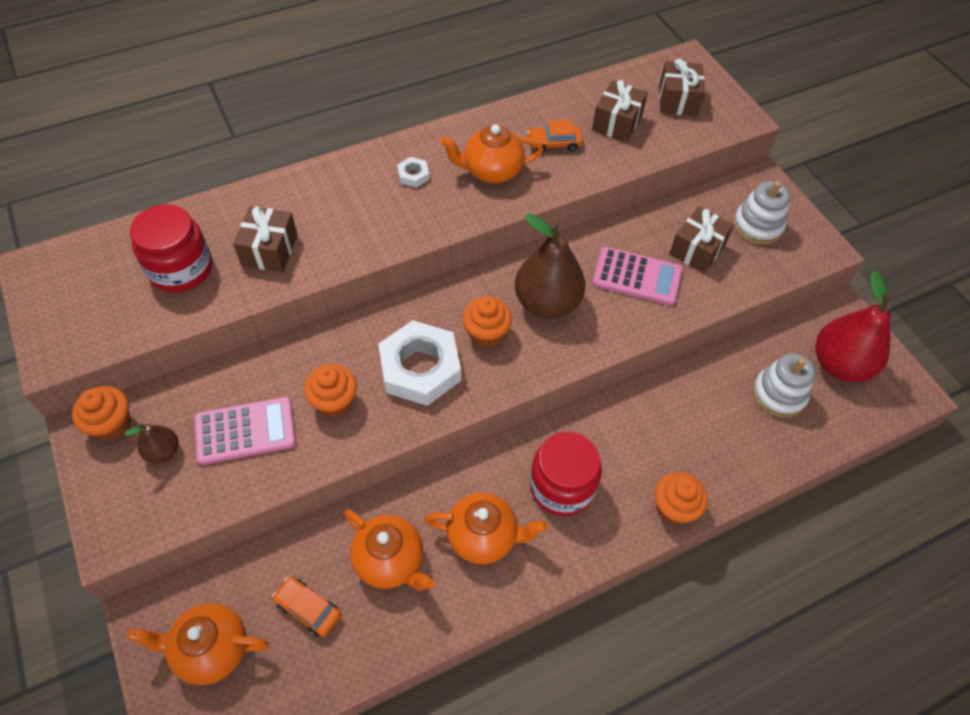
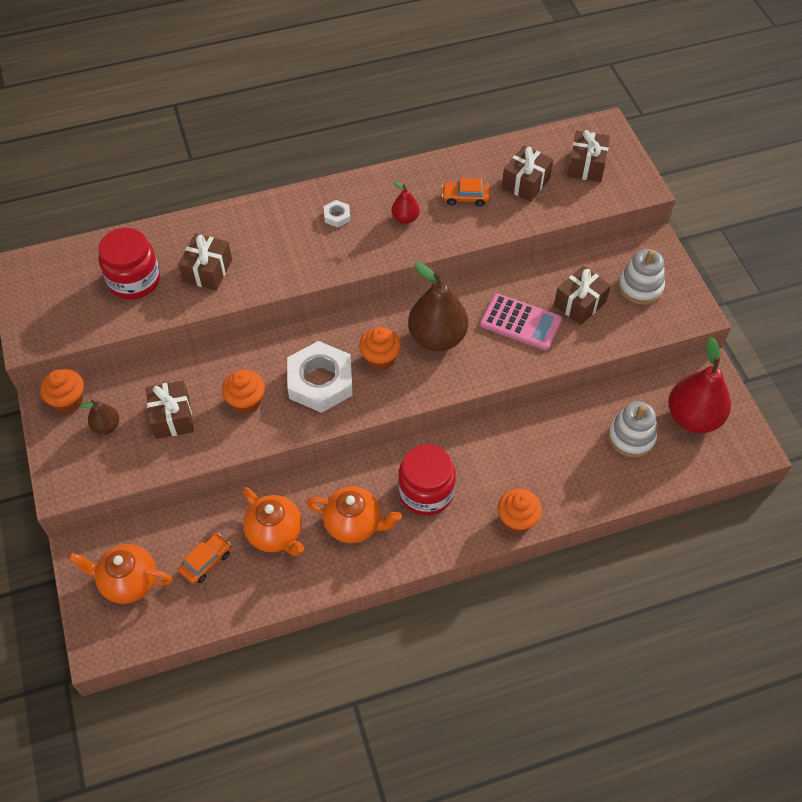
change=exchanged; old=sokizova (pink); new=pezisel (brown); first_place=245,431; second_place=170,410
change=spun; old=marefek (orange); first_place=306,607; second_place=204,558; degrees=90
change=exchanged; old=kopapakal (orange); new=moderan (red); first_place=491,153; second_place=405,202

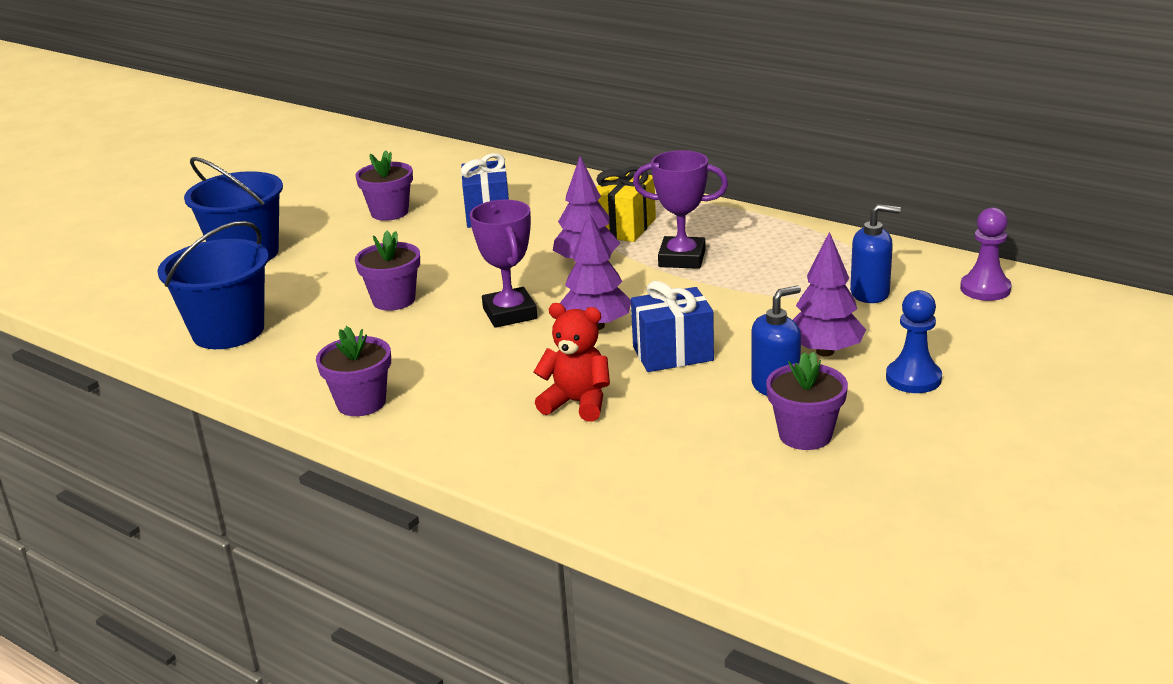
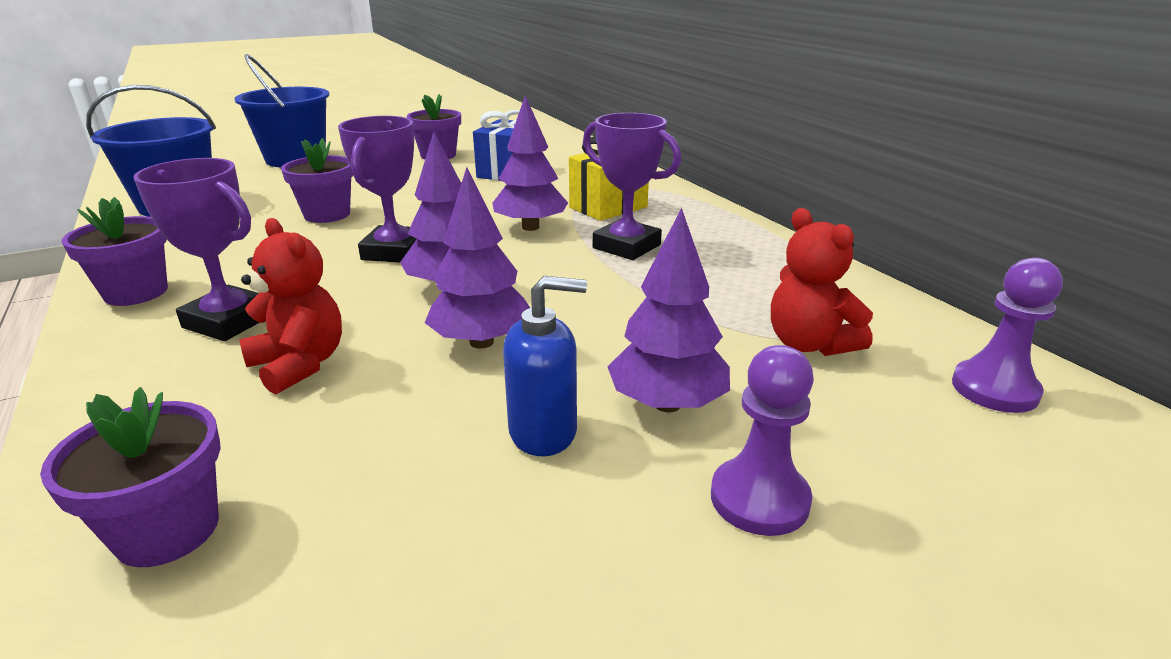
change=relocated; old=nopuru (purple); first_place=807,401; second_place=130,477
change=appeared; new=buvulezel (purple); second_place=196,249
change=exchanged; old=pezisel (blue); new=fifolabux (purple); first_place=672,326; second_place=477,258
change=colour; old=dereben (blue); new=dereben (purple); first_place=914,341; second_place=762,440
change=exchanged; old=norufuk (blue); new=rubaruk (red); first_place=875,253; second_place=822,282

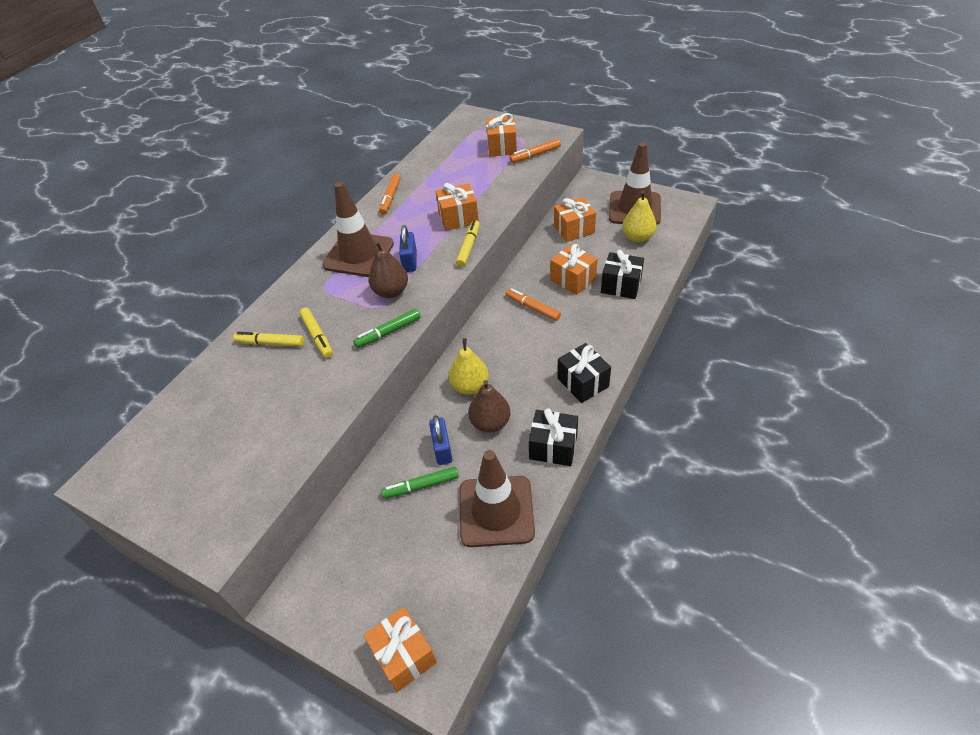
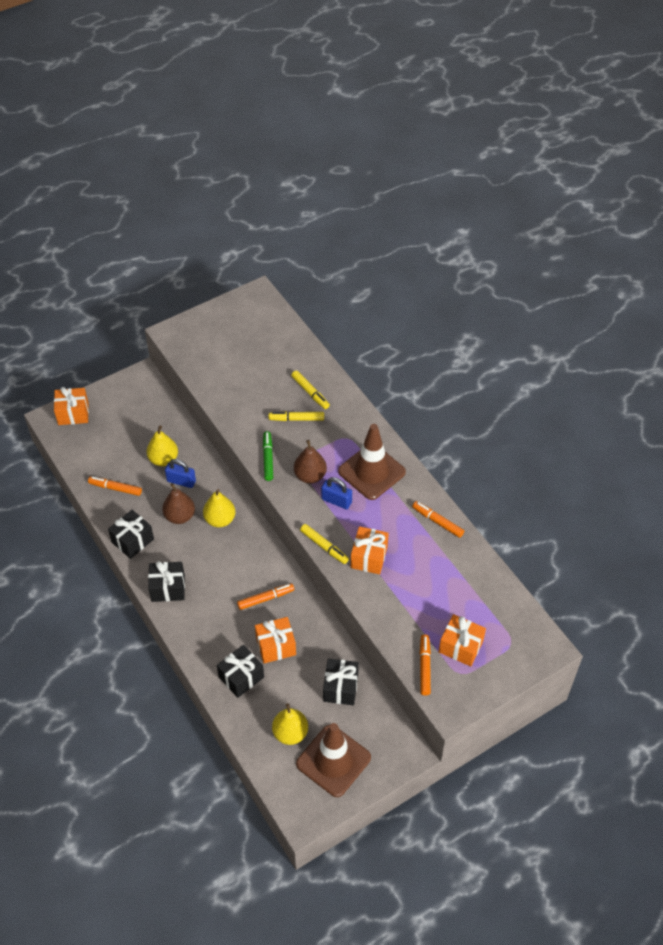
change=exchanged; old=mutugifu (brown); new=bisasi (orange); first_place=497,498; second_place=115,486
change=exchanged; old=bisasi (green); new=moderan (yellow); first_place=420,483; second_place=162,445
change=spun; old=bisasi (yellow); first_place=268,339; second_place=310,389; degrees=105
change=colour; old=pezisel (orange); new=pezisel (black); first_place=575,219; second_place=341,681

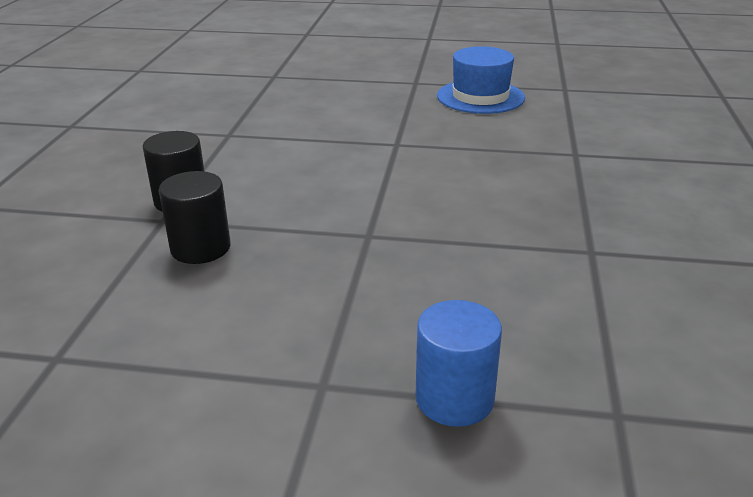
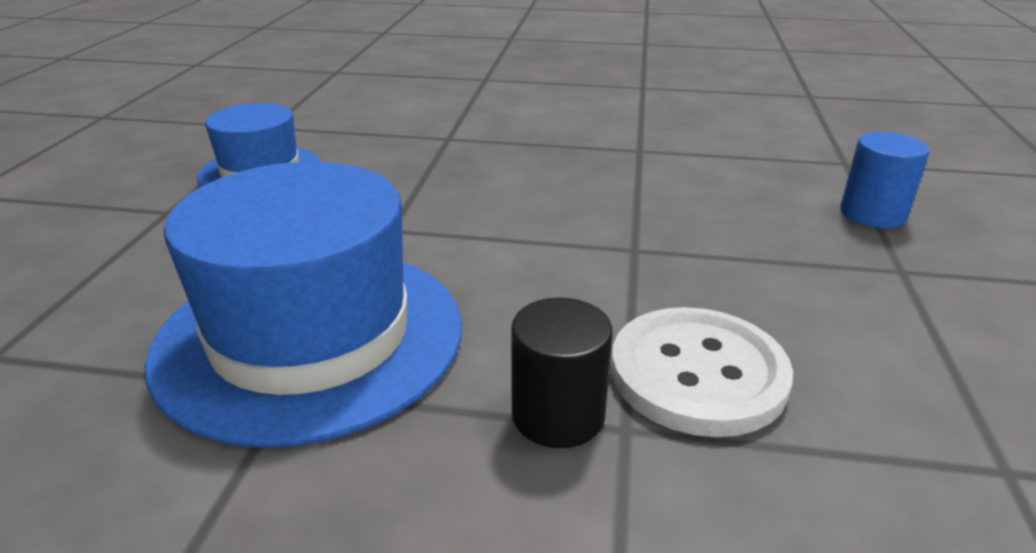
change=appeared; new=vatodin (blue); second_place=303,304
change=exchanged; old=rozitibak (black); new=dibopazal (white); first_place=195,217; second_place=702,372

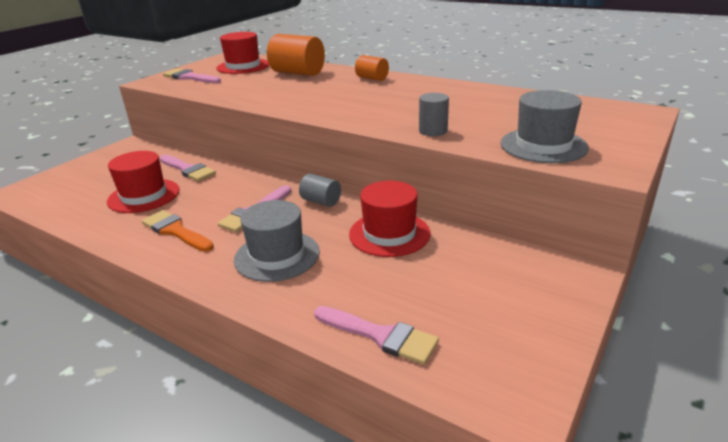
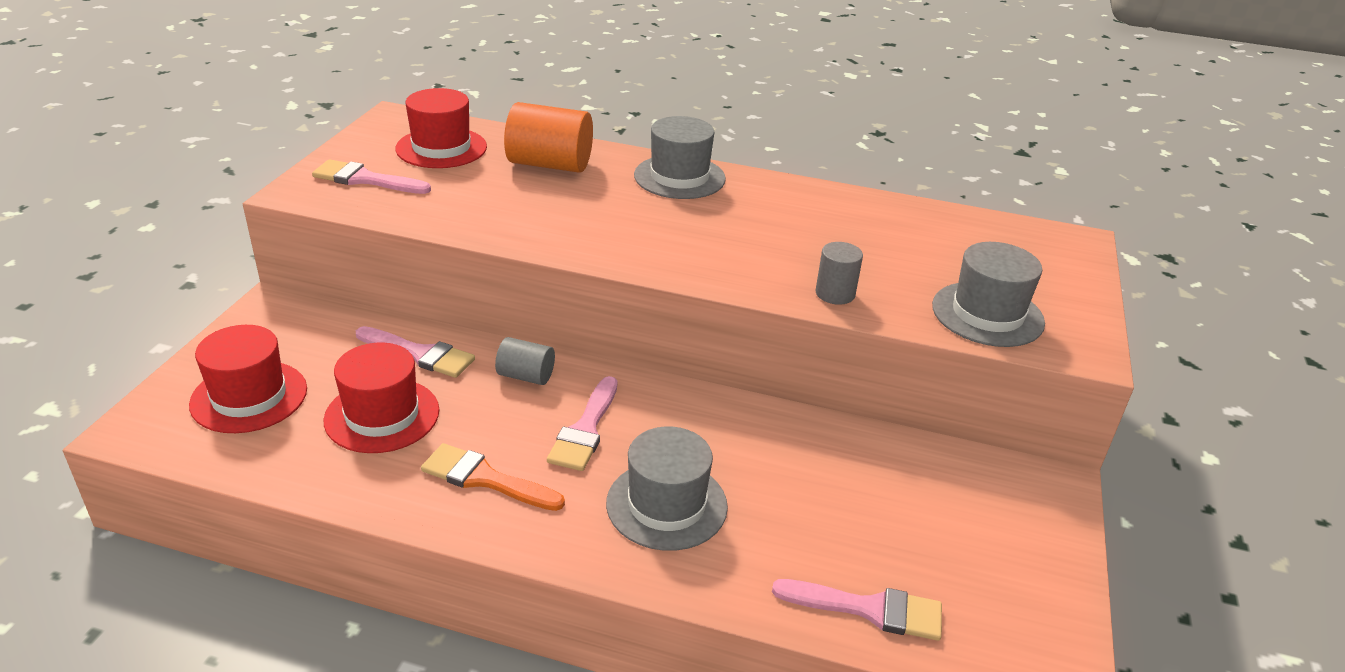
change=relocated; old=vatodin (red); first_place=390,219; second_place=248,379
change=relocated; old=rozitibak (grey); first_place=320,190; second_place=525,361
change=exchanged; old=rozitibak (orange); new=vatodin (grey); first_place=372,68; second_place=680,157

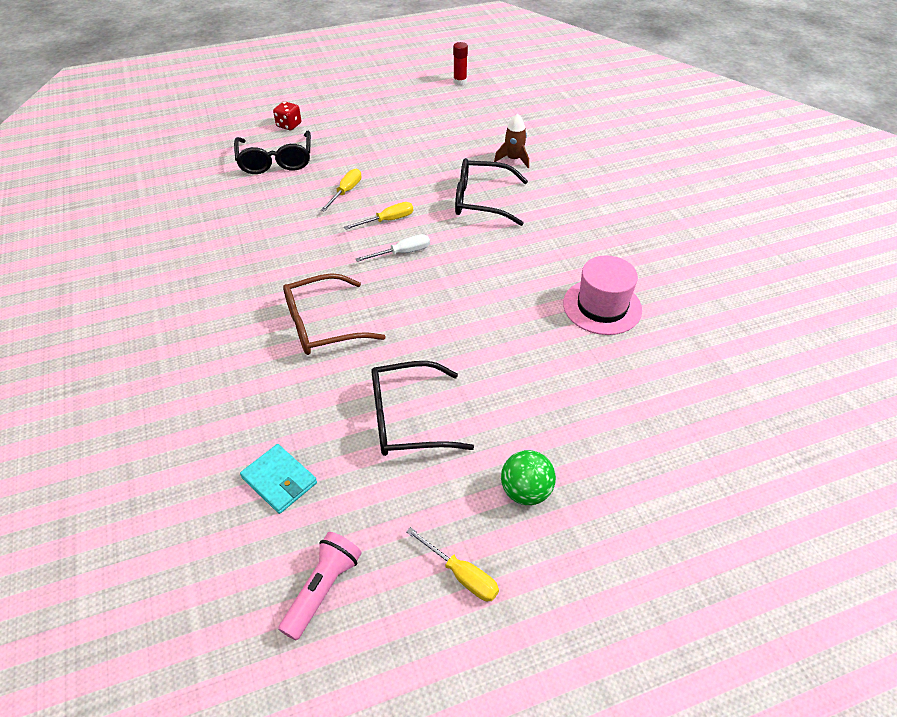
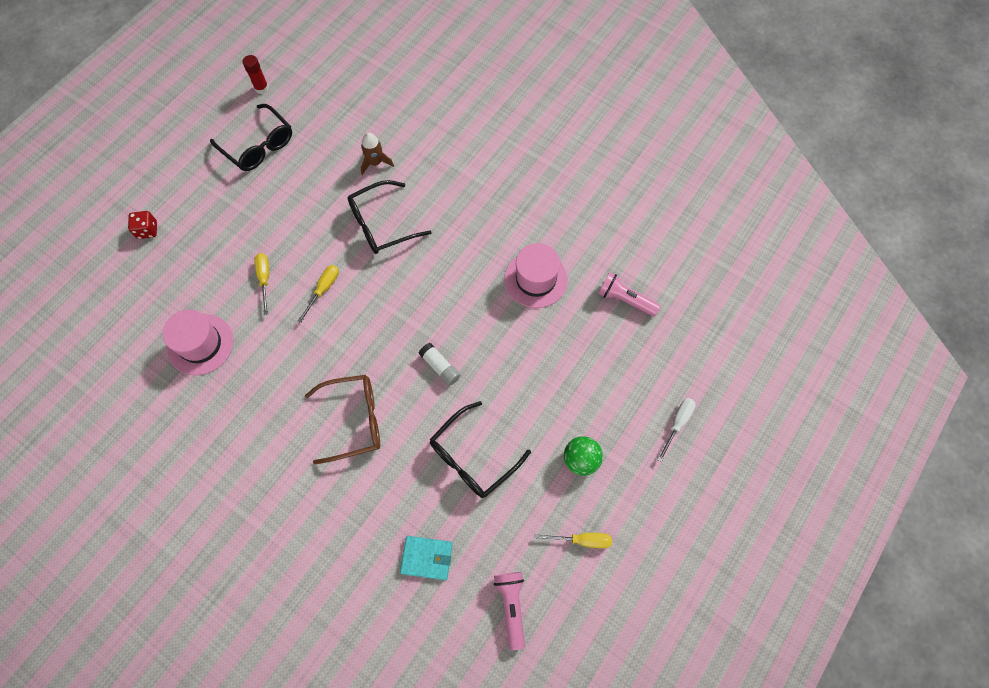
change=appeared; new=vatodin (pink); second_place=198,342
change=relocated; old=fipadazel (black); first_place=272,152; second_place=251,137
change=spun; old=fipadazel (brown); first_place=334,314; second_place=342,420; degrees=-135
change=appeared; new=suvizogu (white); second_place=439,364
change=appeared; new=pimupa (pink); second_place=629,294
change=relocated; old=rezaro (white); first_place=393,248; second_place=676,430

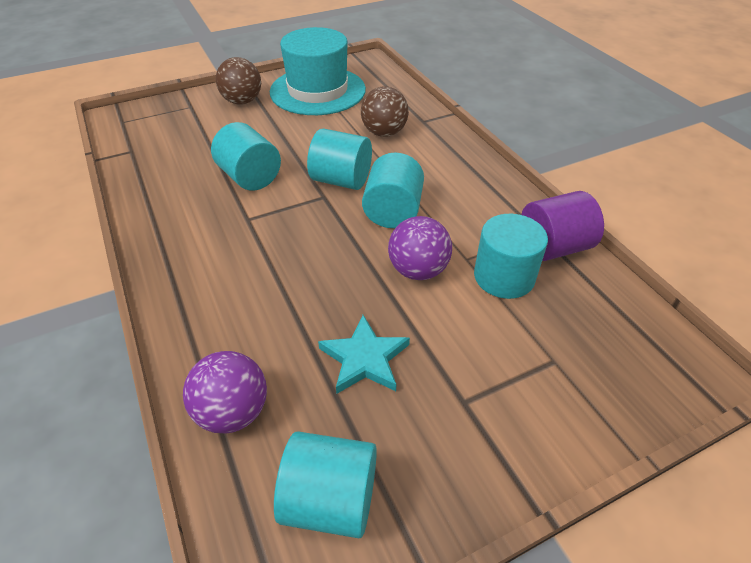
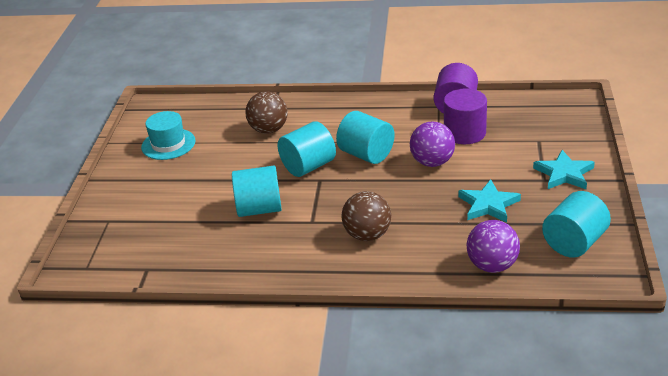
change=size; old=vatodin (turquoise); first_place=318,71; second_place=168,135; factor=0.57
change=relocated; old=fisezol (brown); first_place=238,81; second_place=366,216
change=colour; old=rozitibak (turquoise); new=rozitibak (purple); first_place=511,256; second_place=465,116
change=appeared; new=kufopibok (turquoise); second_place=564,169

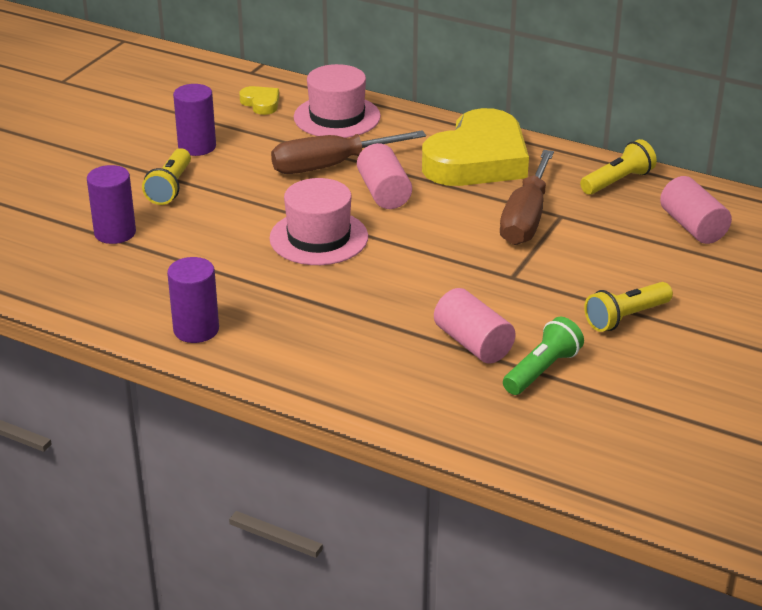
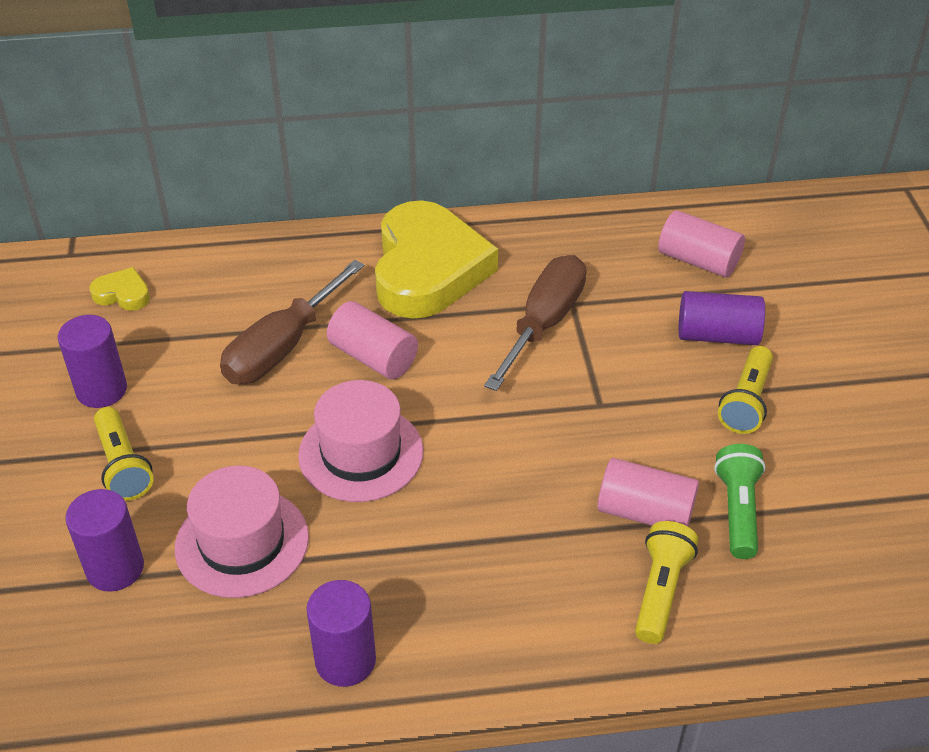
change=relocated; old=vatodin (pink); first_place=337,101; second_place=242,532
change=spun; old=rezaro (brown); first_place=527,197; second_place=535,323; degrees=-135
change=relocated; old=pimupa (yellow); first_place=618,167; second_place=666,582
change=appeared; new=rozitibak (purple); second_place=722,318

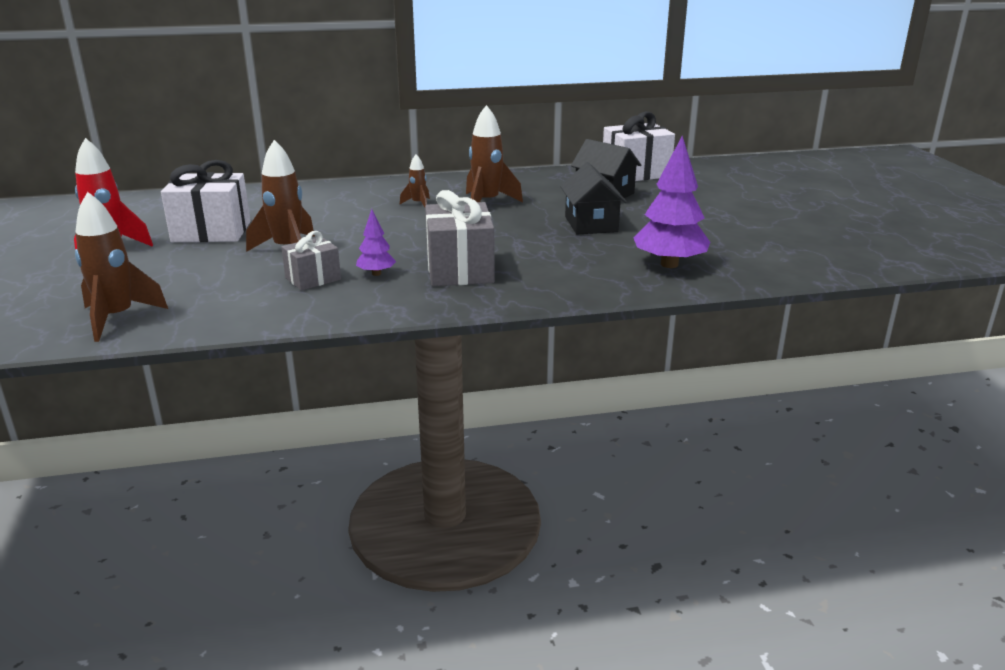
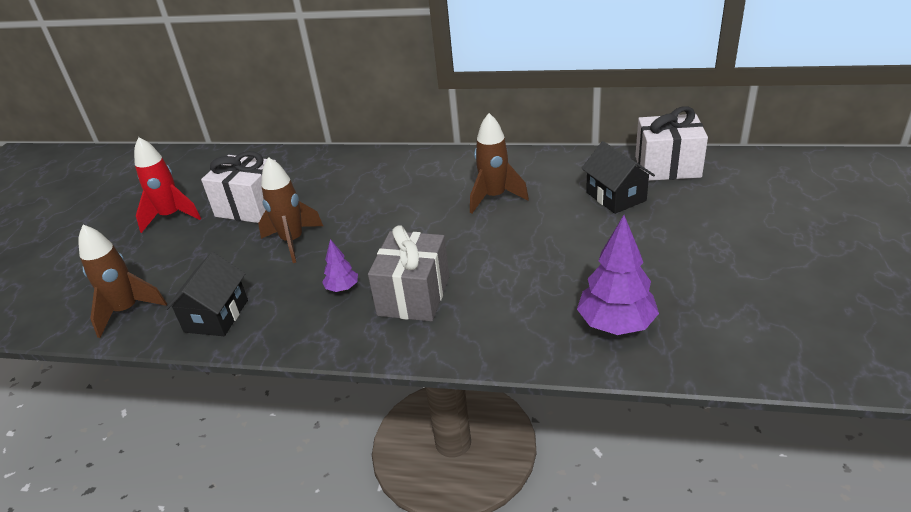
change=relocated; old=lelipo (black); first_place=593,198; second_place=206,294
change=missing; old=pezisel (grey); first_place=311,260
change=missing; old=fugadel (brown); first_place=415,180

